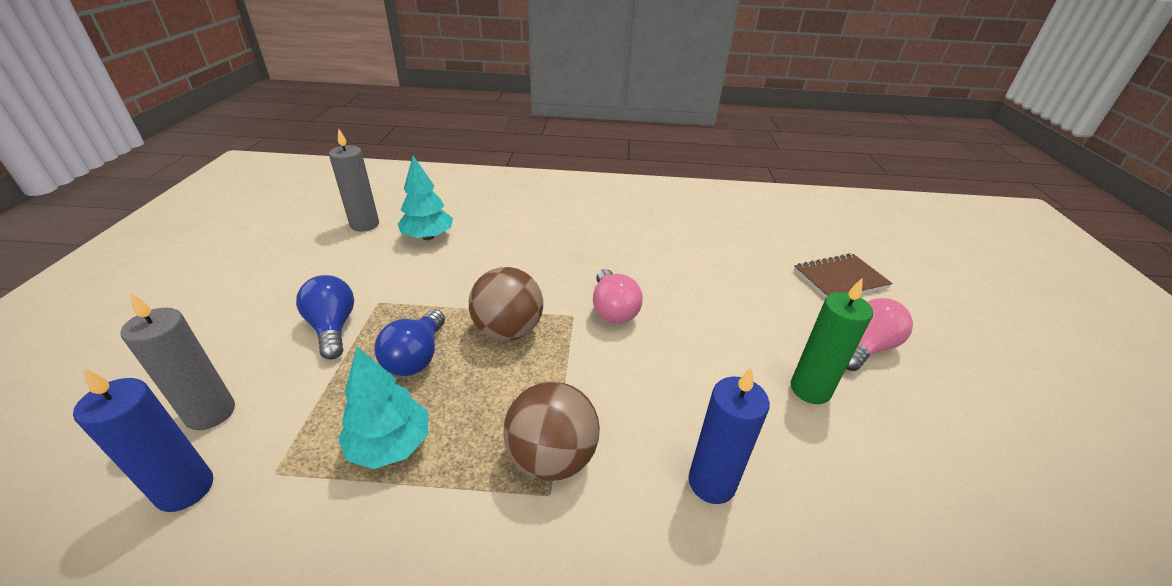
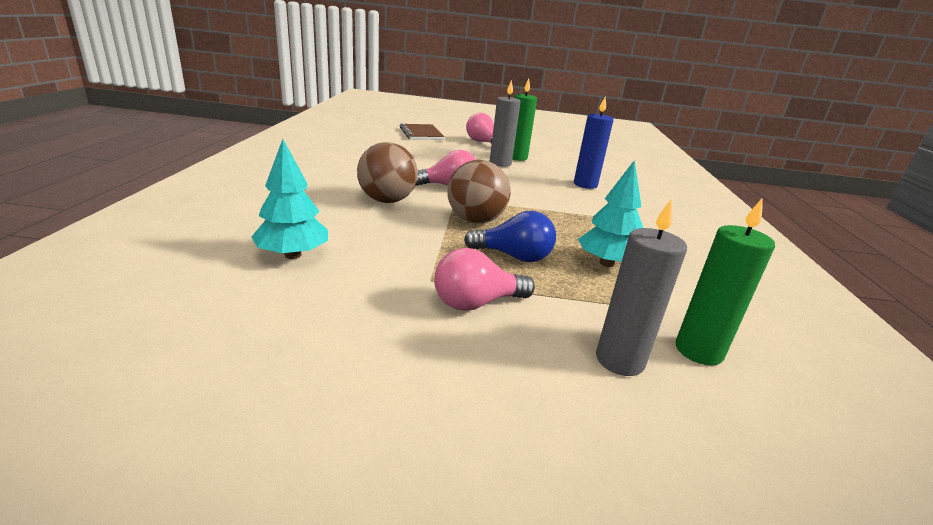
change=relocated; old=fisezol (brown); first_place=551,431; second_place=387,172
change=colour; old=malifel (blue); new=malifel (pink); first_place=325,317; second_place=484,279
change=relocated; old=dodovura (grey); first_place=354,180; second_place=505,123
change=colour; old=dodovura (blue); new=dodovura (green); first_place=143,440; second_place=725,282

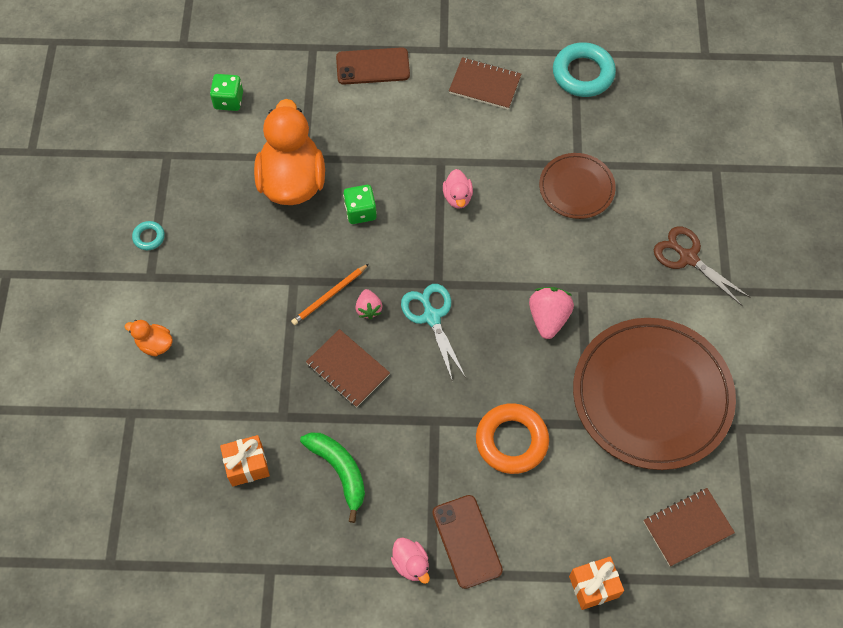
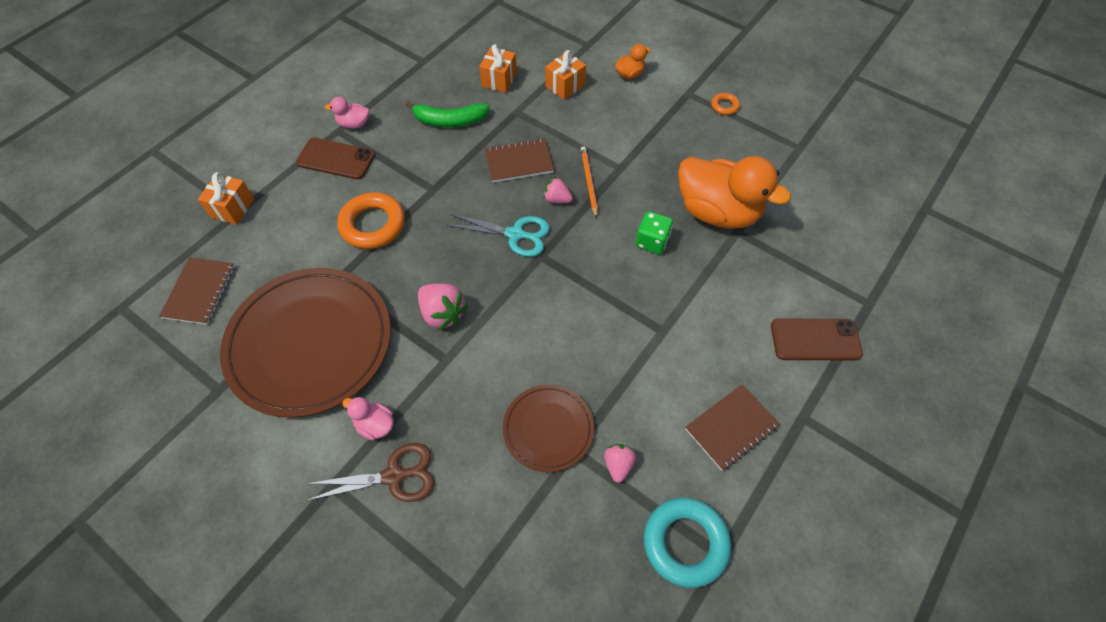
change=relocated; old=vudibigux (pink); first_place=458,189; second_place=368,418
change=appeared; new=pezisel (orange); second_place=565,75
change=appeared; new=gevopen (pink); second_place=620,463
change=colour; old=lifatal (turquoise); new=lifatal (orange); first_place=148,235; second_place=725,104
change=spun; old=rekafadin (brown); first_place=373,66; second_place=817,339; degrees=60
change=missing; old=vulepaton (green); first_place=226,92

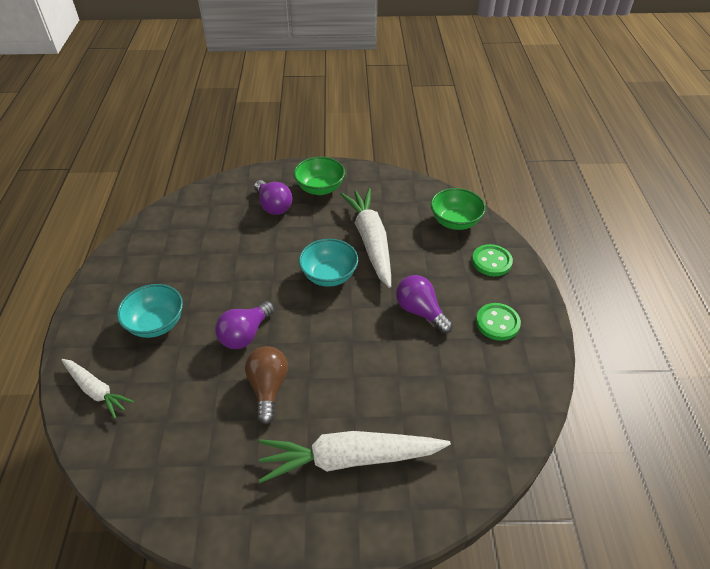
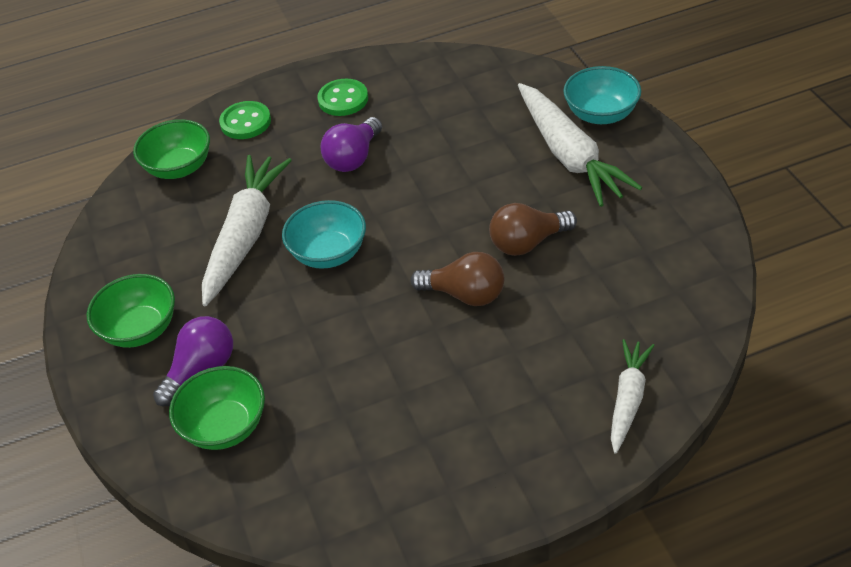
change=appeared; new=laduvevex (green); second_place=217,408
change=spun; old=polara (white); first_place=365,238; second_place=247,230; degrees=135
change=colour; old=malifel (purple); new=malifel (brown); first_place=244,325; second_place=457,279
change=relocated; old=laduvevex (turquoise); first_place=150,311; second_place=602,95

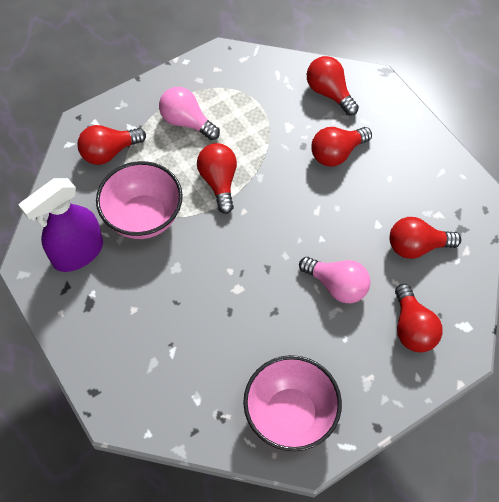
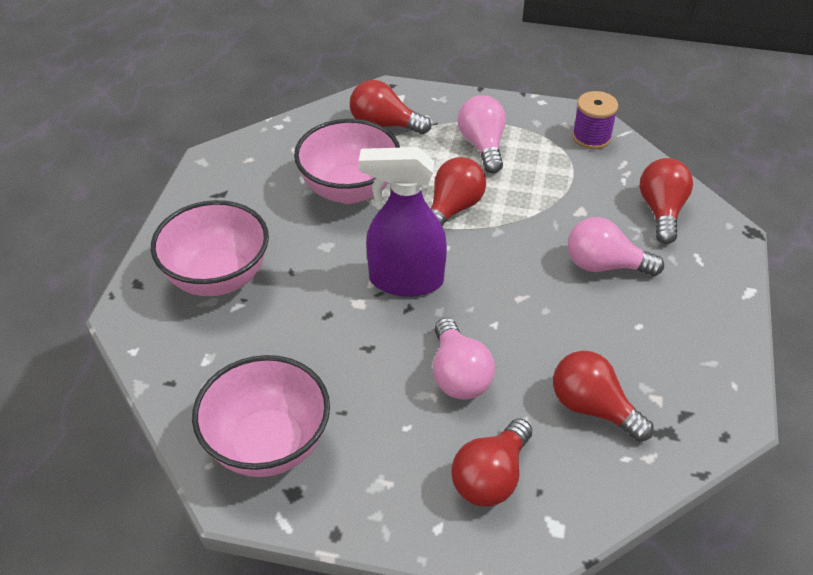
change=appeared; new=laduvevex (pink); second_place=210,248
change=relocated; old=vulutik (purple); first_place=61,225; second_place=403,222
change=colour; old=malifel (red); new=malifel (pink); first_place=341,147; second_place=616,246
change=appeared; new=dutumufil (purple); second_place=595,120

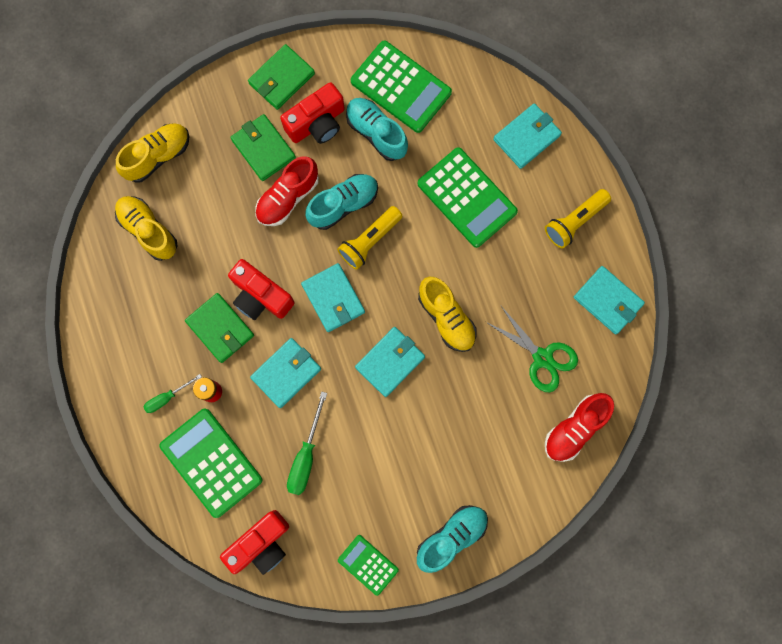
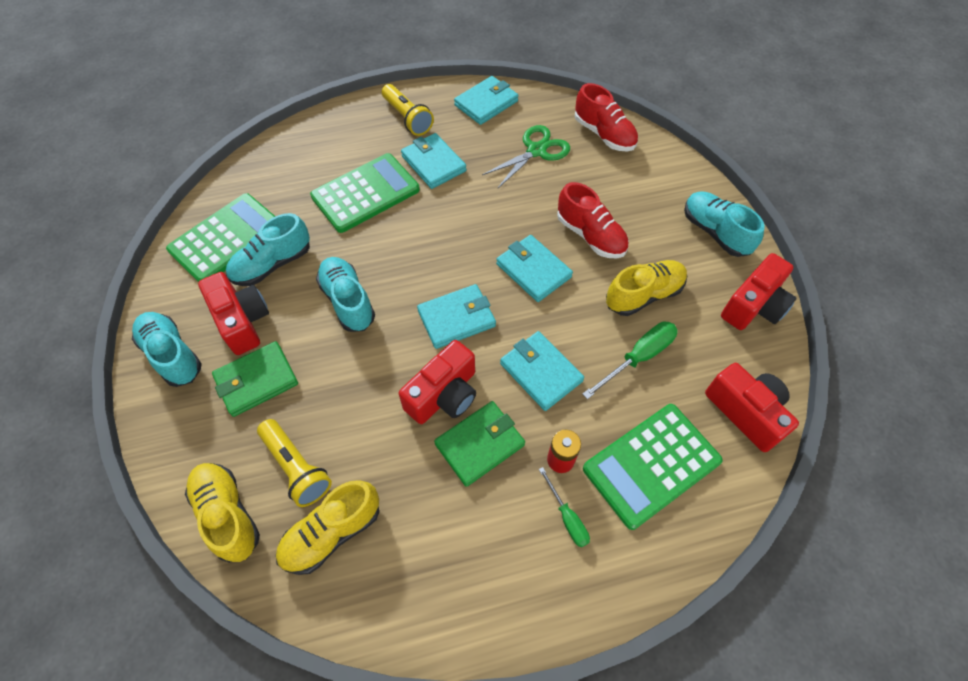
change=exchanged; old=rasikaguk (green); new=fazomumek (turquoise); first_place=281,77; second_place=167,349
change=relocated; old=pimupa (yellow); first_place=369,238; second_place=294,463
change=relocated; old=rasikaguk (turquoise); first_place=527,136; second_place=433,161
change=relocated; old=fazomumek (red); first_place=287,191; second_place=593,220
change=spun; old=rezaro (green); first_place=307,443; second_place=630,360; degrees=-60
change=relocated; old=fazomumek (yellow); first_place=447,314; second_place=646,288
change=exchanged; old=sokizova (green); new=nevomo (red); first_place=368,565; second_place=759,291

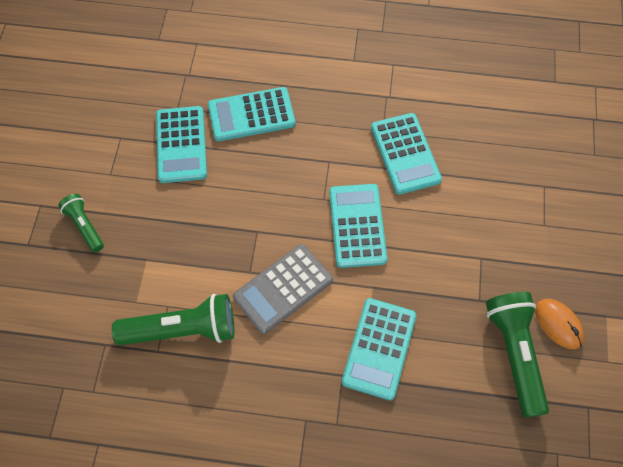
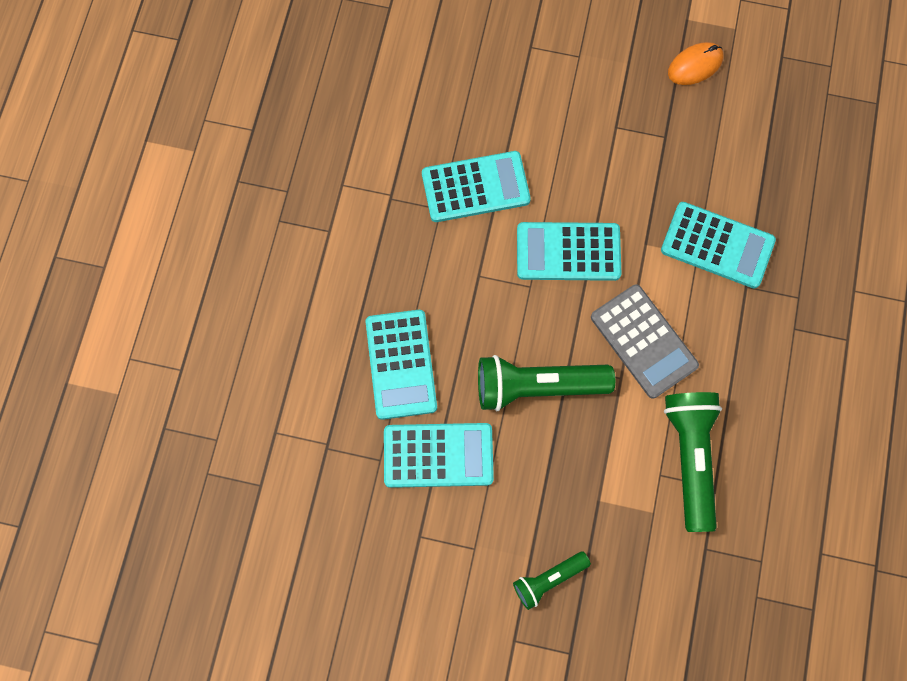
change=relocated; old=pimupa (green); first_place=517,355; second_place=546,383

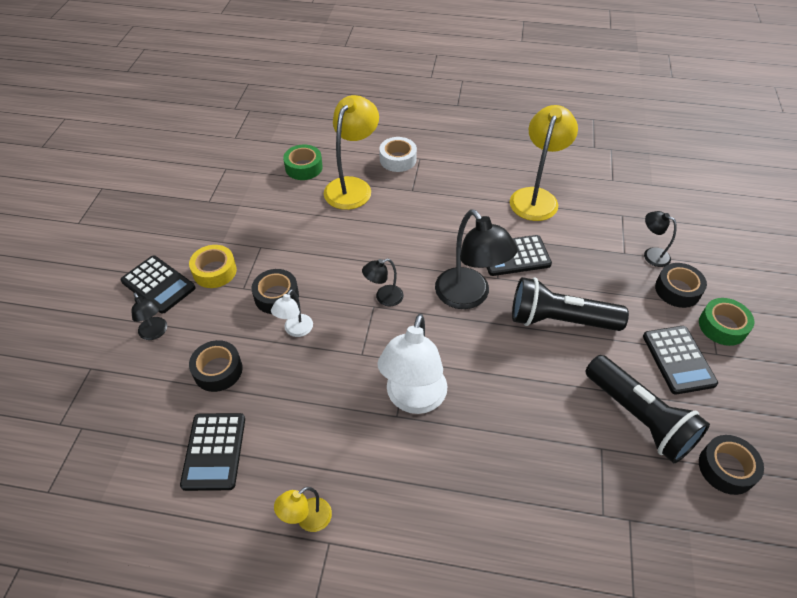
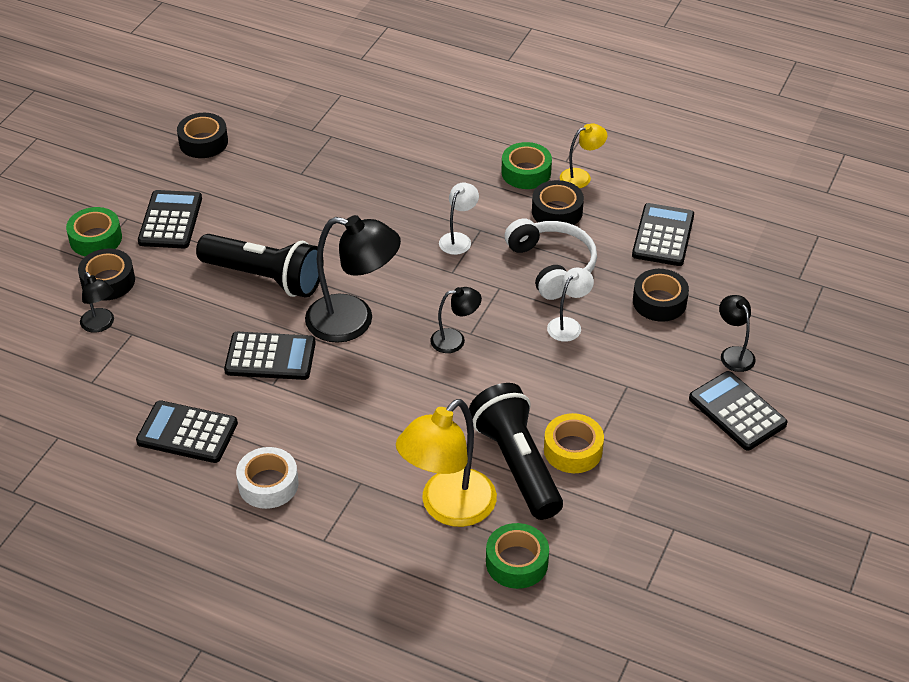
change=exchanged; old=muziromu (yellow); new=sokizova (black); first_place=544,163; second_place=187,431
change=relocated; old=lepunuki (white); first_place=398,154; second_place=267,478
change=spun; old=muziromu (black); first_place=476,259; second_place=353,279; degrees=120
change=size; old=muziromu (white); first_place=412,364; second_place=459,219; factor=0.5
change=relocated; old=pimupa (black); first_place=647,409; second_place=516,451
change=appeared; new=lepunuki (green); second_place=526,165
change=appeared; new=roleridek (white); second_place=550,259
change=relocated; old=lepunuki (black); first_place=275,291; second_place=558,202
change=relocated; old=lepunuki (yellow); first_place=213,266; second_place=574,443

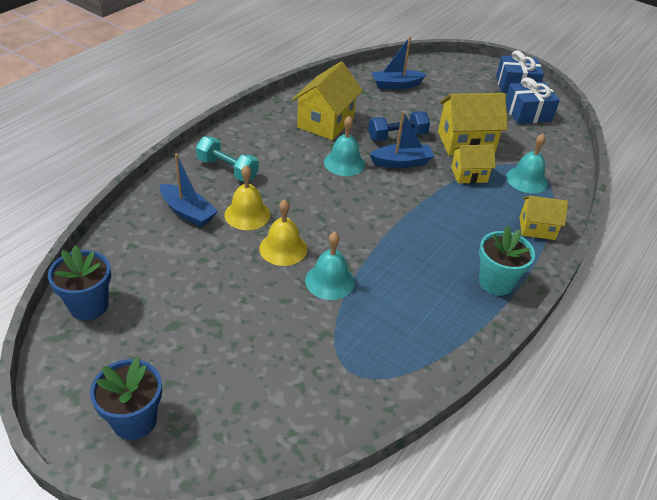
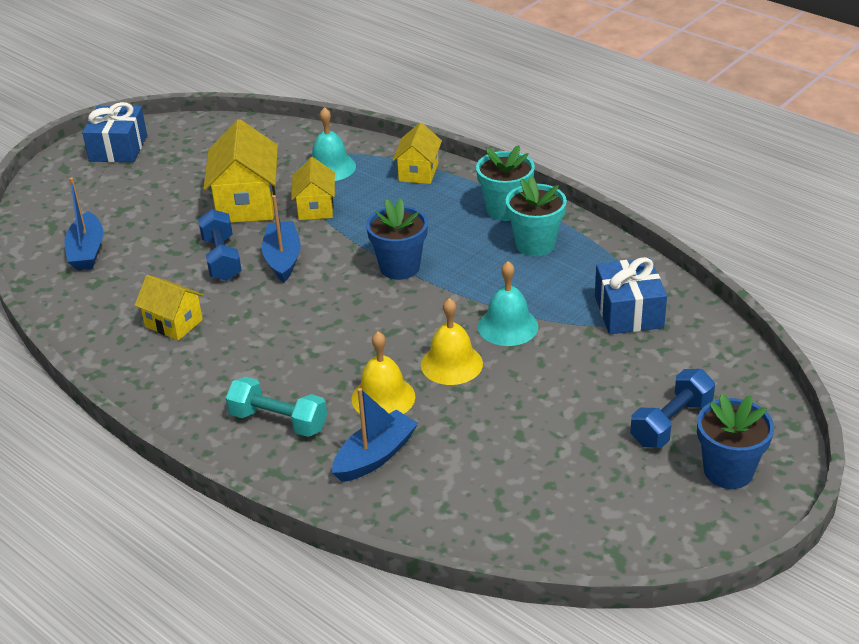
change=size; old=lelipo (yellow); first_place=327,101; second_place=169,308; factor=0.61
change=spun; old=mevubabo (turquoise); first_place=227,159; second_place=276,407; degrees=75
change=relocated; old=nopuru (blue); first_place=79,283; second_place=397,239
change=appeared; new=nopuru (turquoise); second_place=536,216
change=relocated; old=pezisel (blue); first_place=533,100; second_place=631,295
change=appeared; new=mevubabo (blue); second_place=672,408
change=missing; old=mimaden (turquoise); first_place=344,146

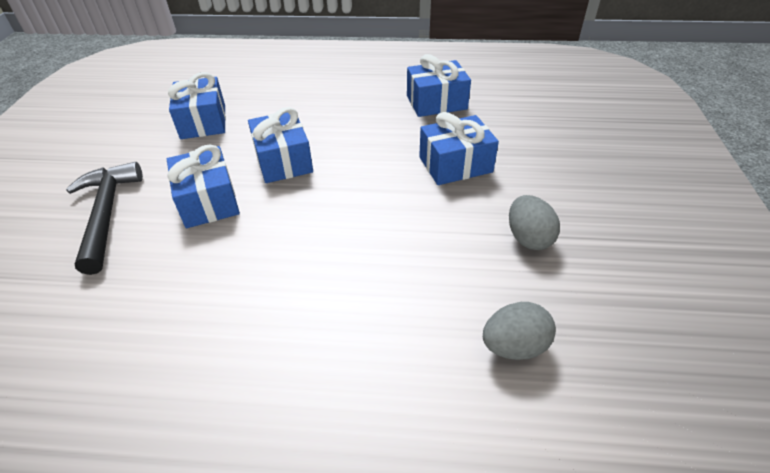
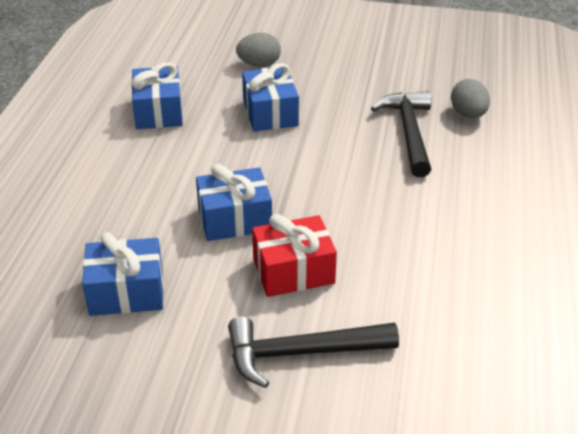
change=relocated; old=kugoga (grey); first_place=534,222; second_place=258,50
change=colour; old=pezisel (blue); new=pezisel (red); first_place=203,186; second_place=294,255
change=appeared; new=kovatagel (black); second_place=401,134

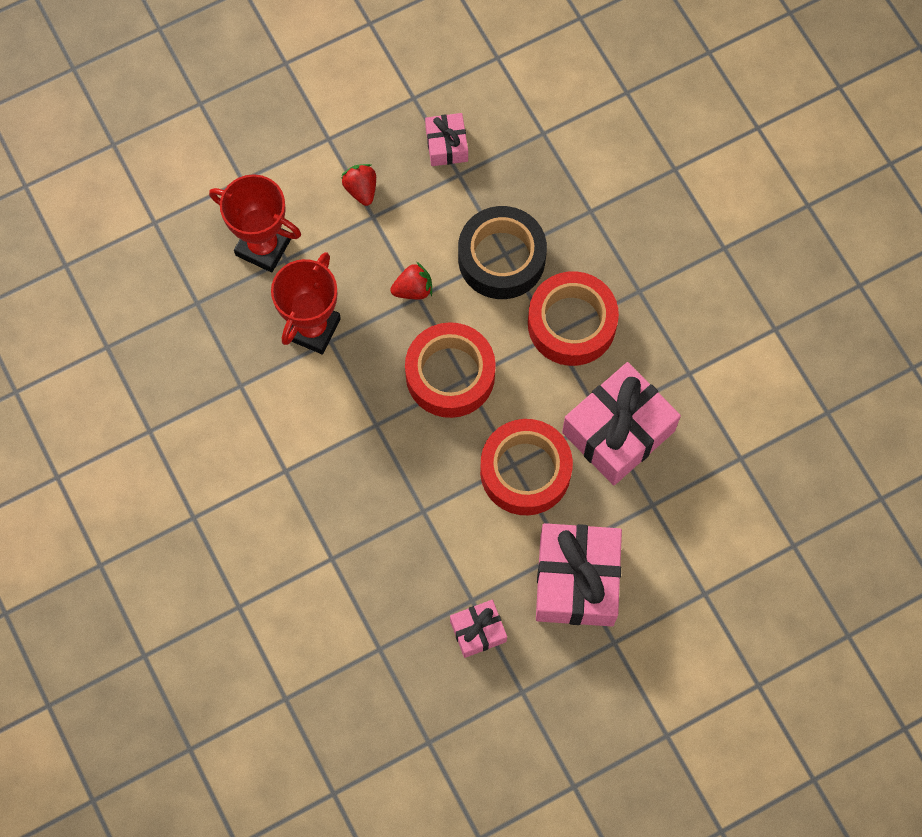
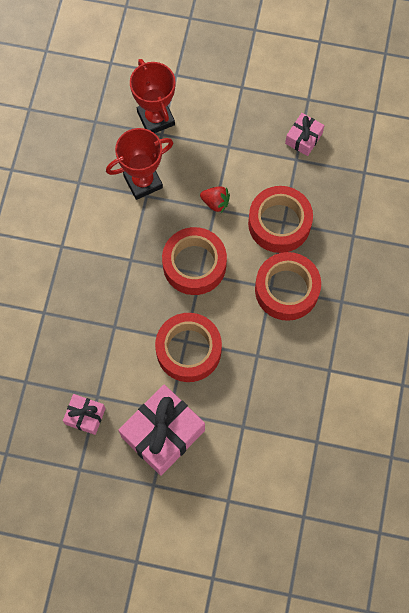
change=colour; old=lepunuki (black); new=lepunuki (red); first_place=502,252; second_place=280,219
change=missing; old=gevopen (red); first_place=358,185
change=missing; old=pezisel (pink); first_place=621,423

